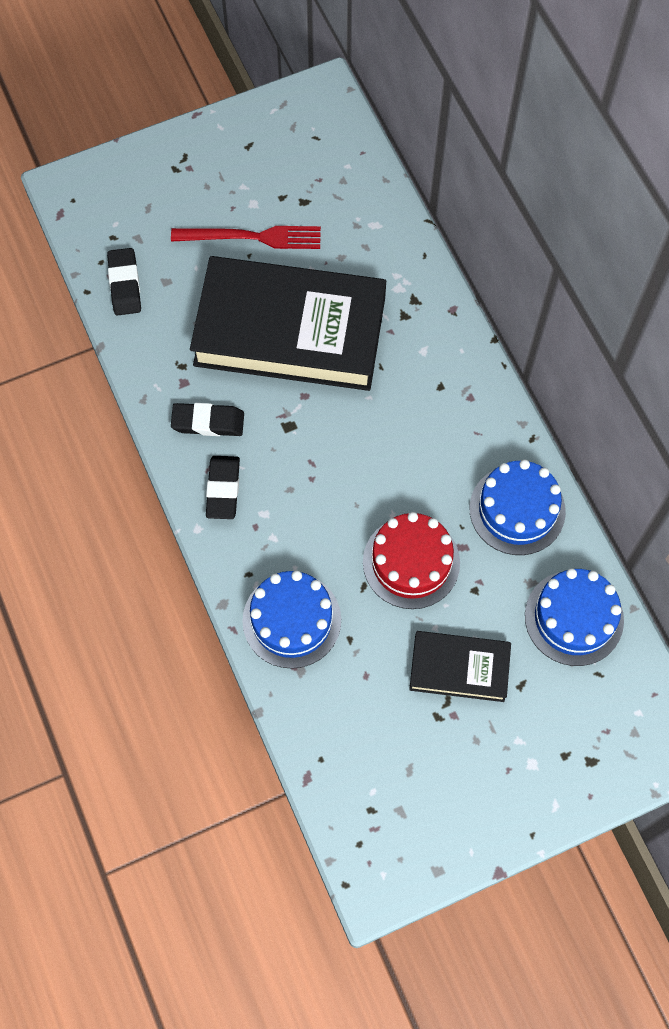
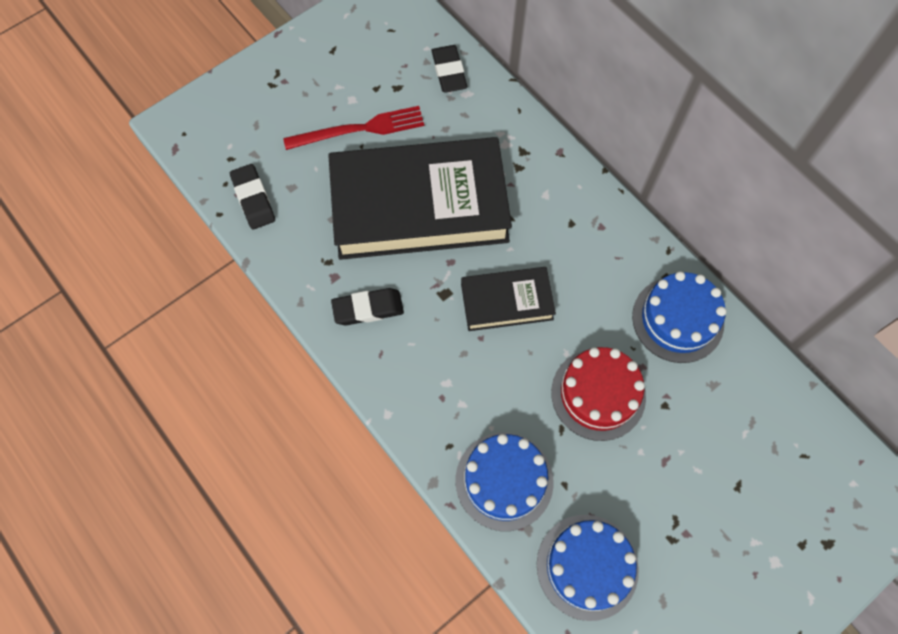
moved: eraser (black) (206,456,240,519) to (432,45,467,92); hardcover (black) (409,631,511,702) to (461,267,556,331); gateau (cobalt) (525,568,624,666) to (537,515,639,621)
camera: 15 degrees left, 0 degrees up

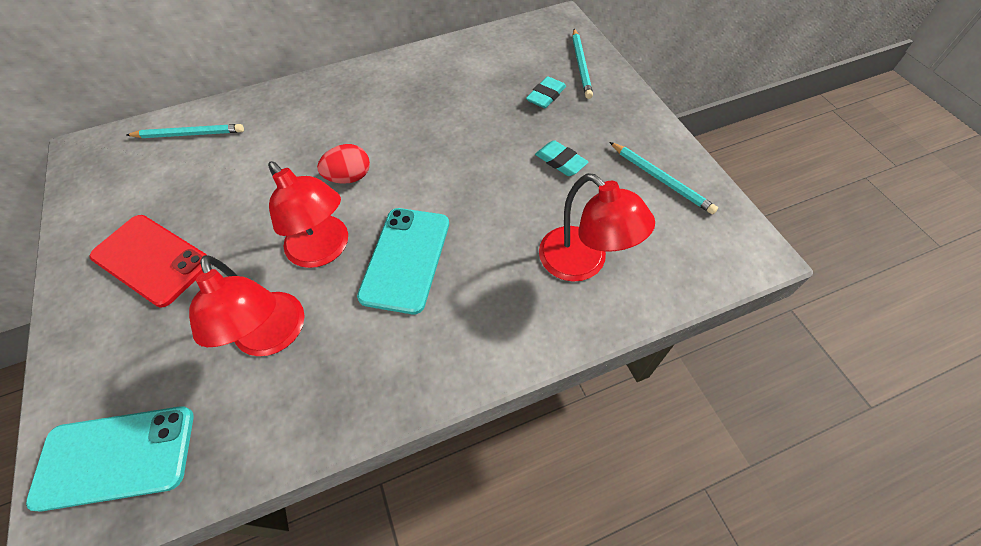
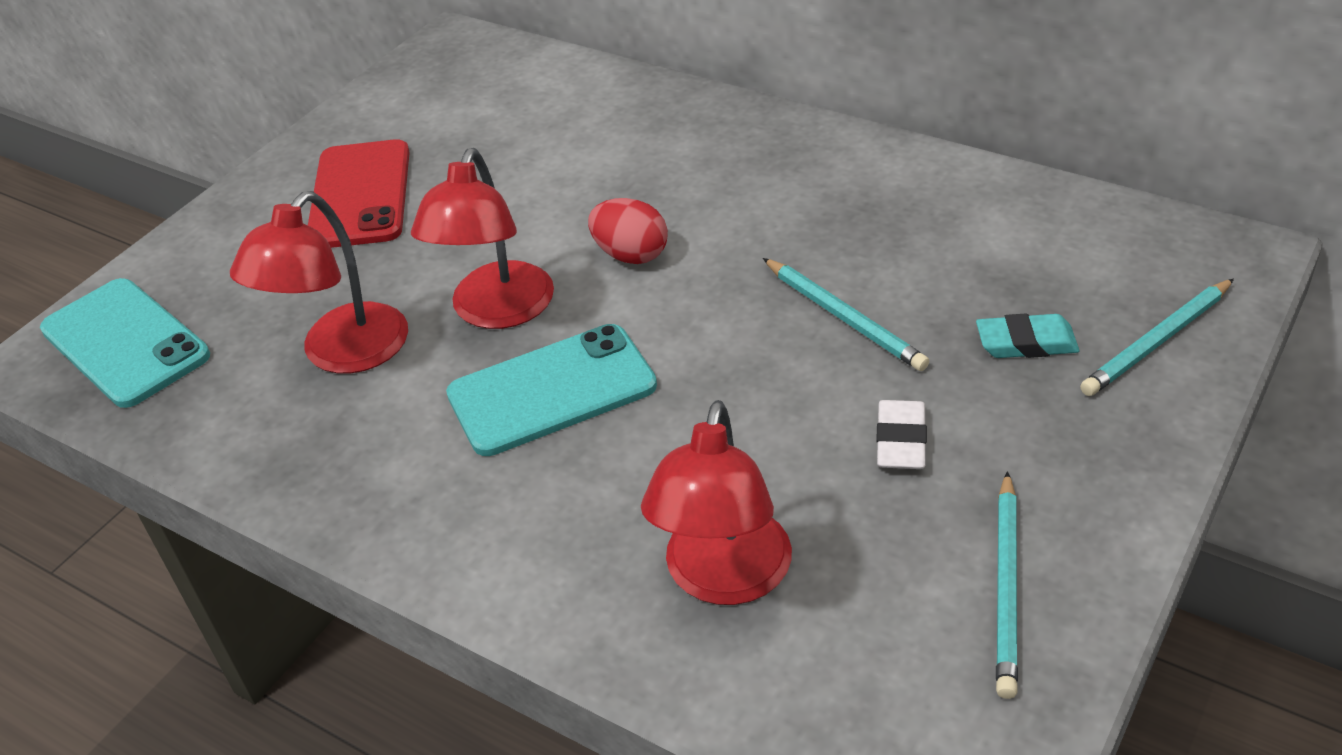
moved: wooden pencil (aqua) (127,124,244,138) to (763,258,930,371)
recoloured: eraser (aqua) (535,140,588,176) to eraser (pure white) (876,400,927,469)
camera: 55 degrees right, 15 degrees down

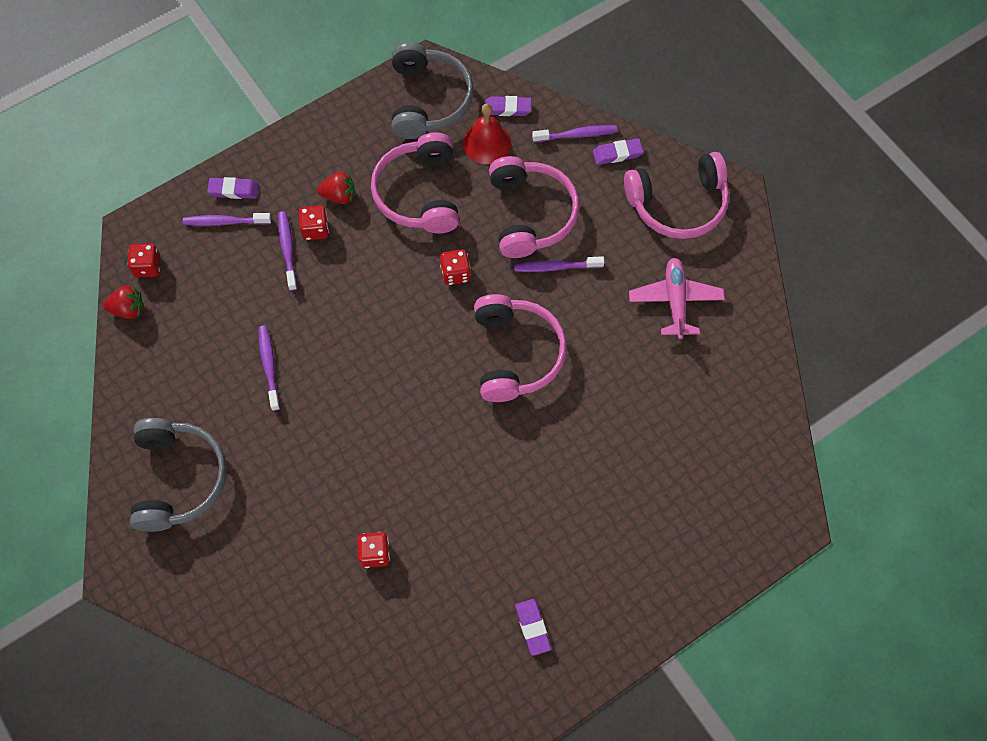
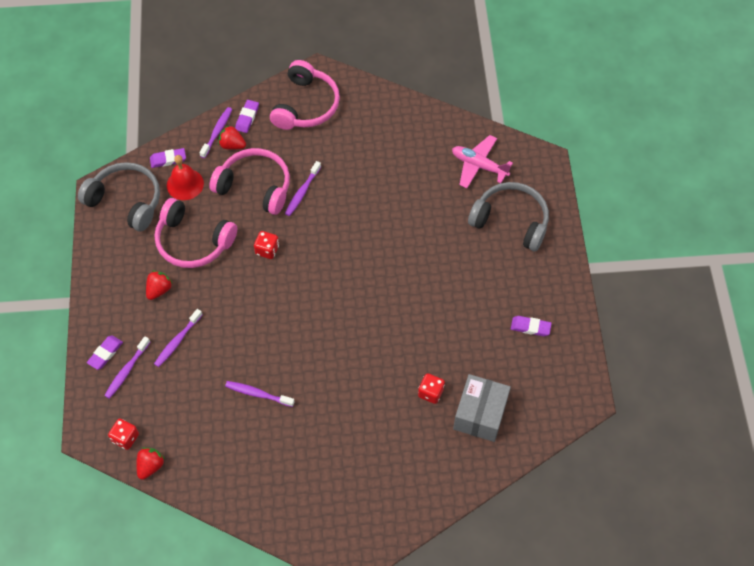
removed: die (red) (299,205,329,240); over-ear headphones (rose-pink) (474,294,567,402)
added: berry (red) (218,125,246,150); parcel (ash-grey) (453,374,511,442)
moved: plane (rose-pink) (629,258,725,339) to (452,135,513,188); over-ear headphones (ash-grey) (130,418,227,532) to (468,182,549,251)
turned: eraser (royal purple) (485,96,532,116) = (150,148,186,168) 45 degrees clockwise; dental brush (royal purple) (278,211,297,291) = (154,309,202,367) 75 degrees counterclockwise
camera: 60 degrees left, 5 degrees down

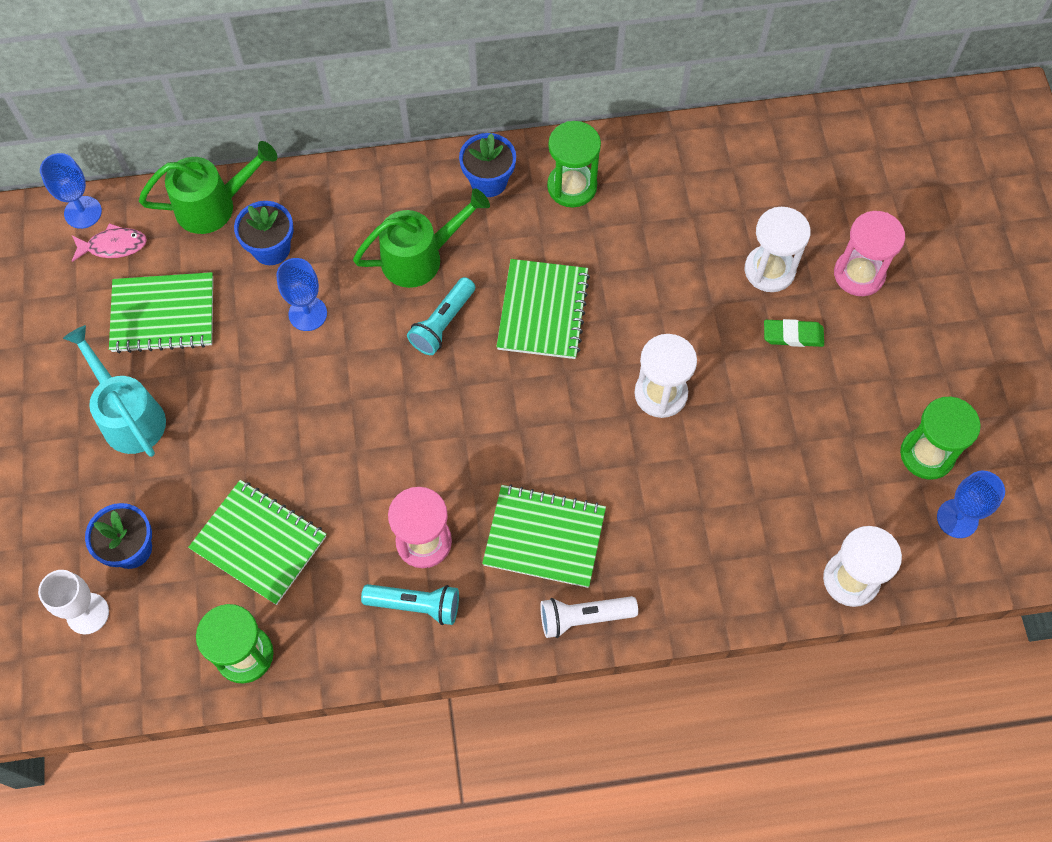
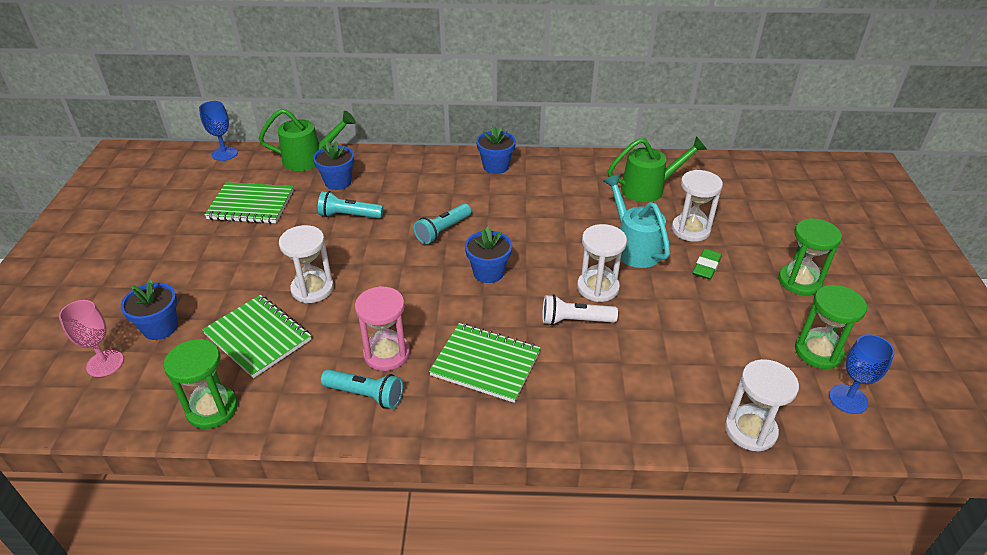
removed: fish (rose-pink) (72,223,147,262); exercise book (leaf-green) (496,259,590,359); hourglass (rose-pink) (834,211,905,296)
added: hourglass (pure white) (279,225,334,303); potted plant (cobalt) (465,227,512,283)
moved: flashlight (pure white) (540,596,638,638) to (542,295,618,325); watering can (aqua) (63,325,166,457) to (603,174,670,268); watering can (leaf-green) (353,188,490,288) to (608,136,707,202); hourglass (leaf-green) (547,121,601,207) to (779,218,842,296)
replaced: chalice (cobalt) (276,258,327,331) to flashlight (aqua) (318,191,383,219)
recoloured: chalice (pure white) (38,570,109,634) to chalice (rose-pink) (59,300,124,377)
turned: eraser (leaf-green) (764,319,824,347) = (693,248,722,280) 75 degrees counterclockwise
camera: 10 degrees right, 25 degrees down

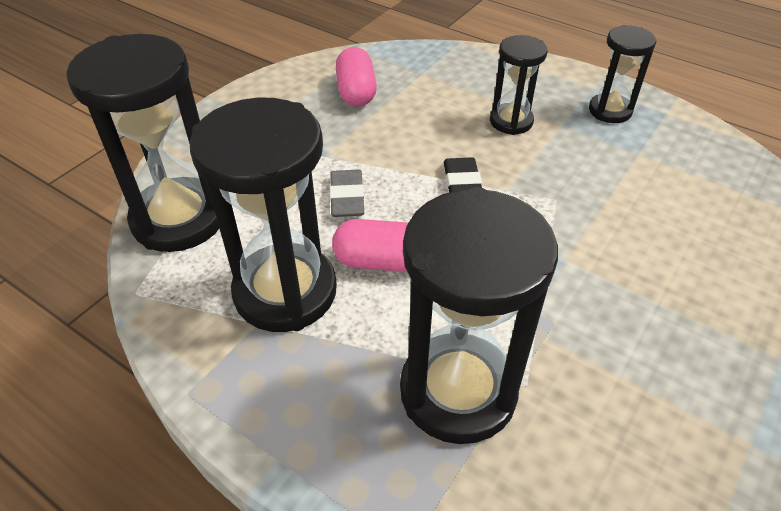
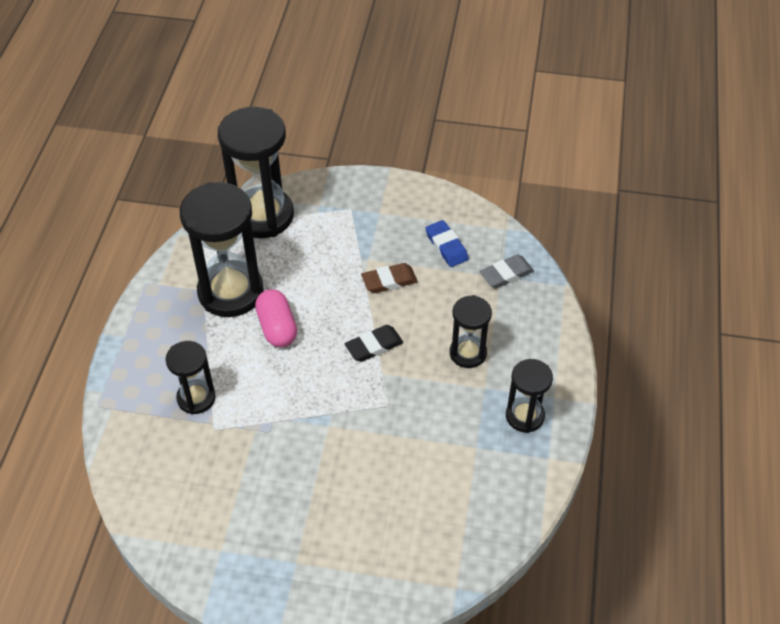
added: eraser (dark brown) (361,263,418,293)
moved: eraser (ash-grey) (330,170,364,217) to (479,254,534,289)
replaced: capsule (rose-pink) (336,47,377,106) to eraser (cobalt) (425,220,469,267)
resized: hourglass (black) (400,187,558,444) = (166,341,216,415) x0.55
camera: 65 degrees right, 5 degrees up

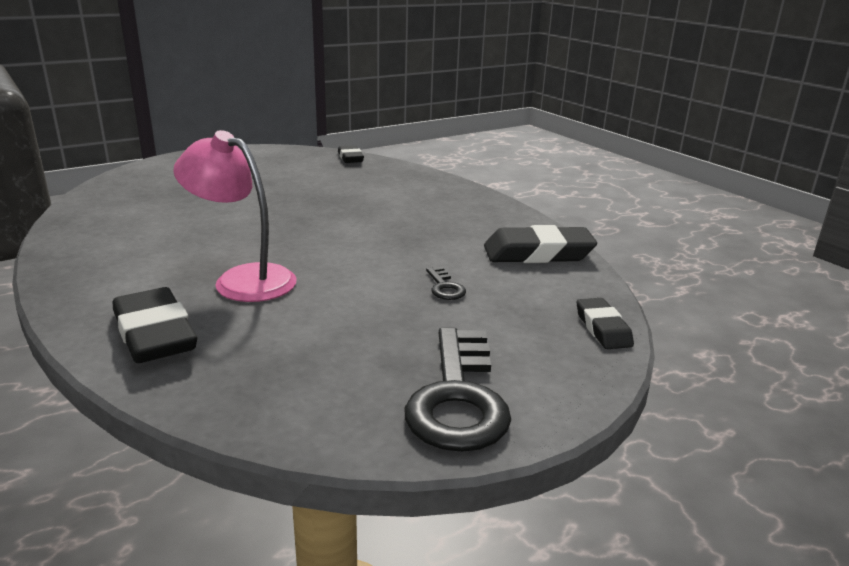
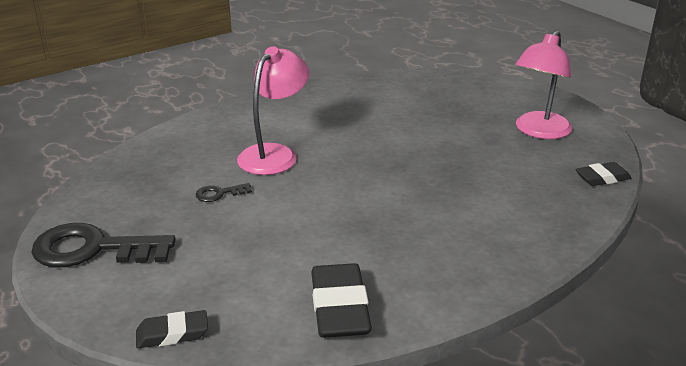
removed: eraser (black) (112,287,197,363)
added: reading lamp (rose-pink) (515,31,572,139)
moved: door key (black) (426,267,466,300) to (196,183,252,202)
camera: 90 degrees right, 5 degrees up

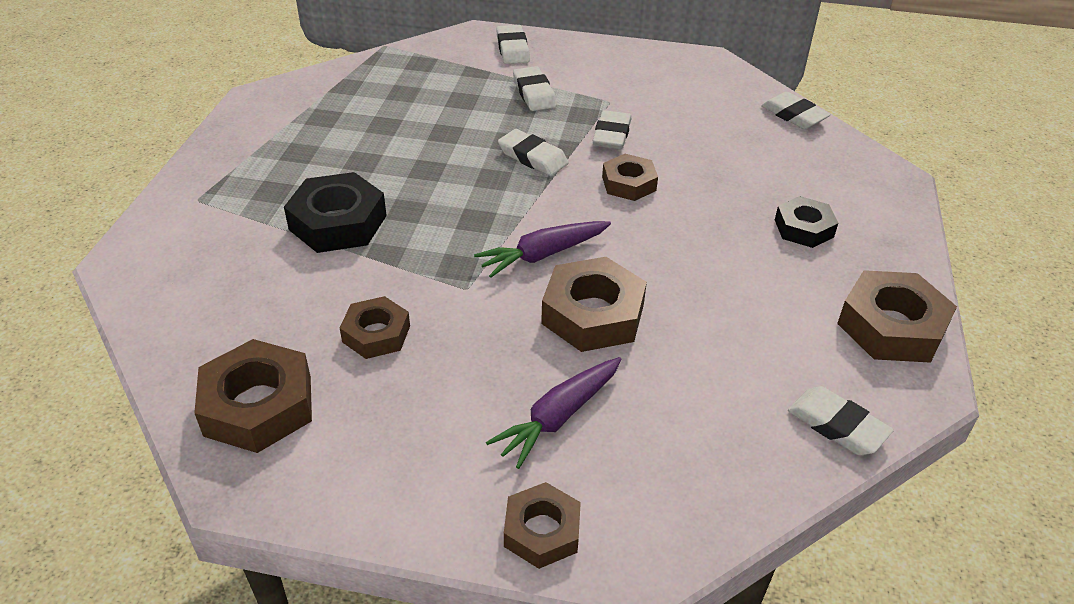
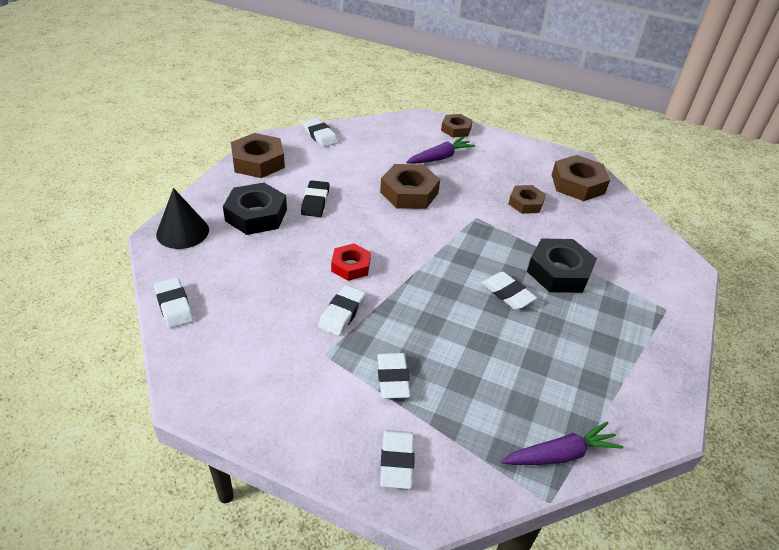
added: cone (black) (156,188,209,249); eraser (black) (301,180,330,217)
moved: eraser (pure white) (498,129,569,176) to (482,272,537,310); root vegetable (royal purple) (474,221,611,278) to (501,422,623,465)
recoloured: hexagon nut (dark brown) (602,154,658,201) to hexagon nut (red) (331,244,371,281)
resized: hexagon nut (black) (775,196,838,248) = (223,183,287,235) x1.60
camera: 170 degrees left, 0 degrees up

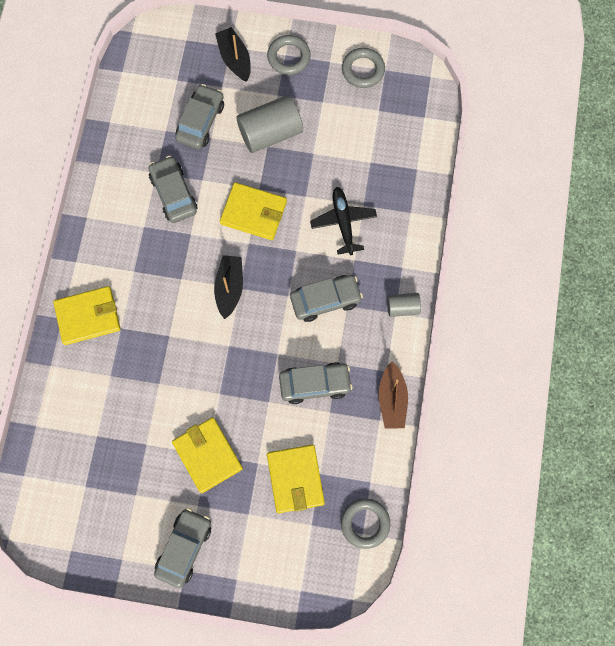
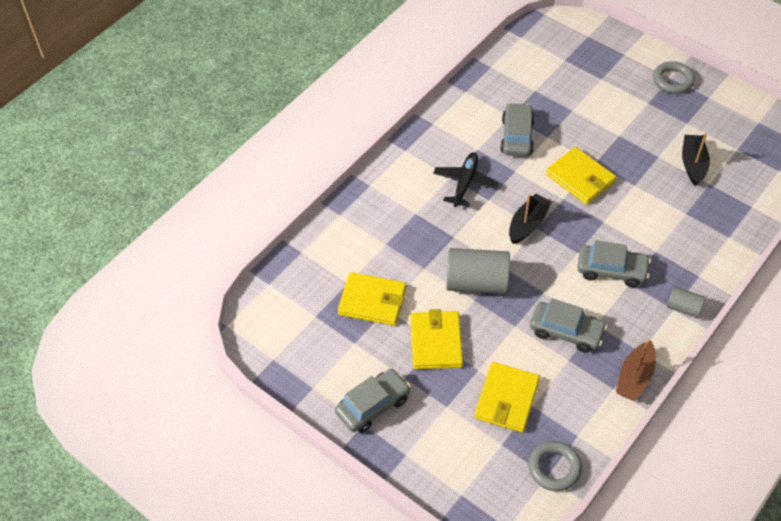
removed: automobile (ash-grey) (175,84,224,149); ring (ash-grey) (342,48,385,88)
moved: billfold (golden) (53,286,121,345) to (338,272,406,326); plane (black) (310,187,377,255) to (433,152,498,207); solid cylinder (ash-grey) (236,95,303,153) to (446,248,510,294); sailboat (black) (215,27,251,82) to (682,133,710,186)
camera: 30 degrees right, 20 degrees down

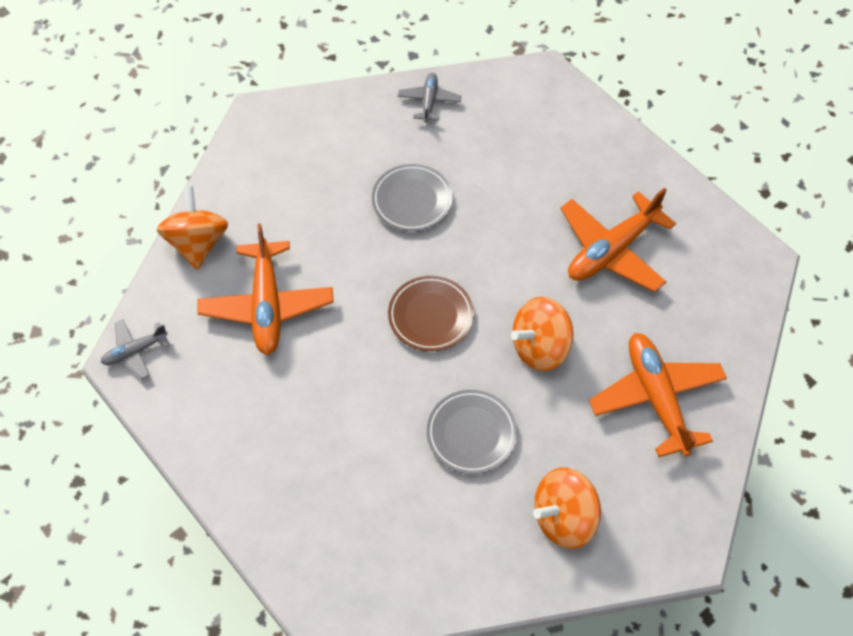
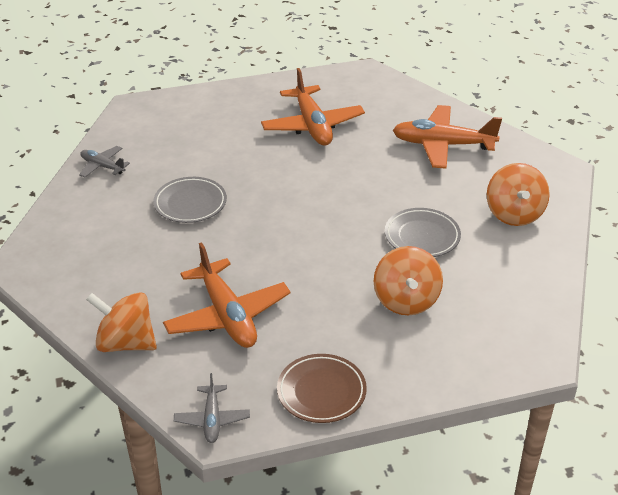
moved: dinner plate (dark brown) (388,276,474,351) to (277,354,367,423); toy top (orange-coloured) (511,297,573,371) to (374,246,443,315)
turned: plane (orange-coloured) (197,223,334,355) = (163,242,291,348) 45 degrees clockwise
camera: 65 degrees left, 20 degrees down

